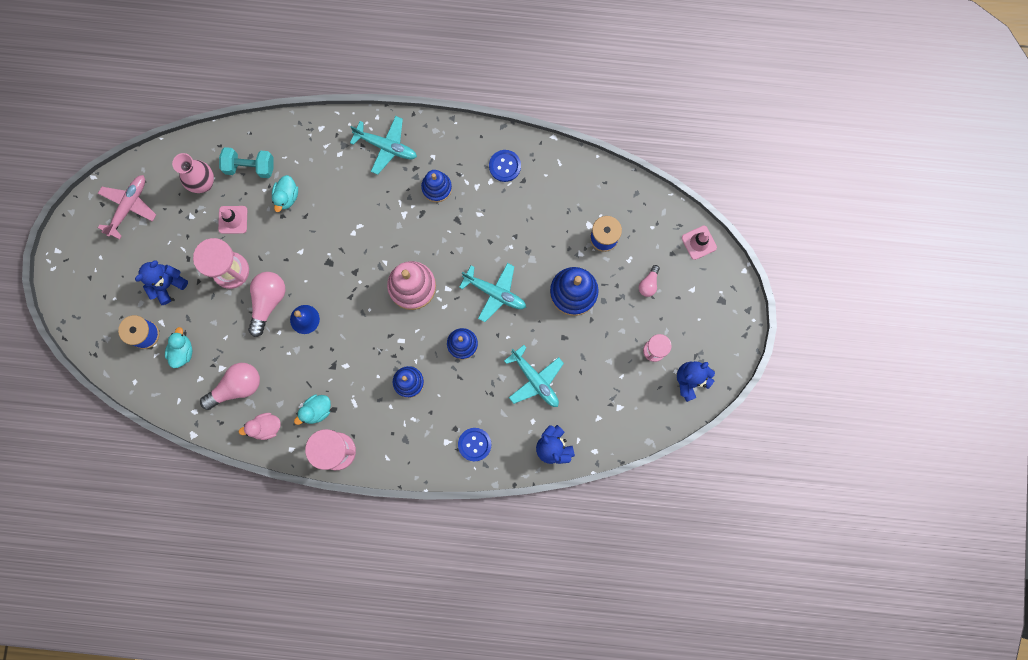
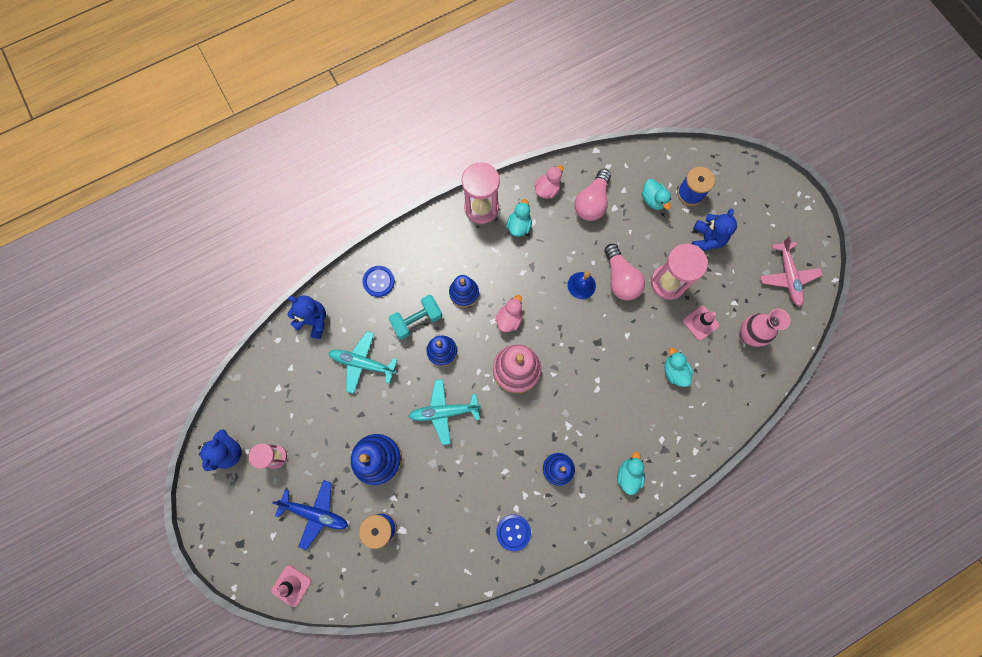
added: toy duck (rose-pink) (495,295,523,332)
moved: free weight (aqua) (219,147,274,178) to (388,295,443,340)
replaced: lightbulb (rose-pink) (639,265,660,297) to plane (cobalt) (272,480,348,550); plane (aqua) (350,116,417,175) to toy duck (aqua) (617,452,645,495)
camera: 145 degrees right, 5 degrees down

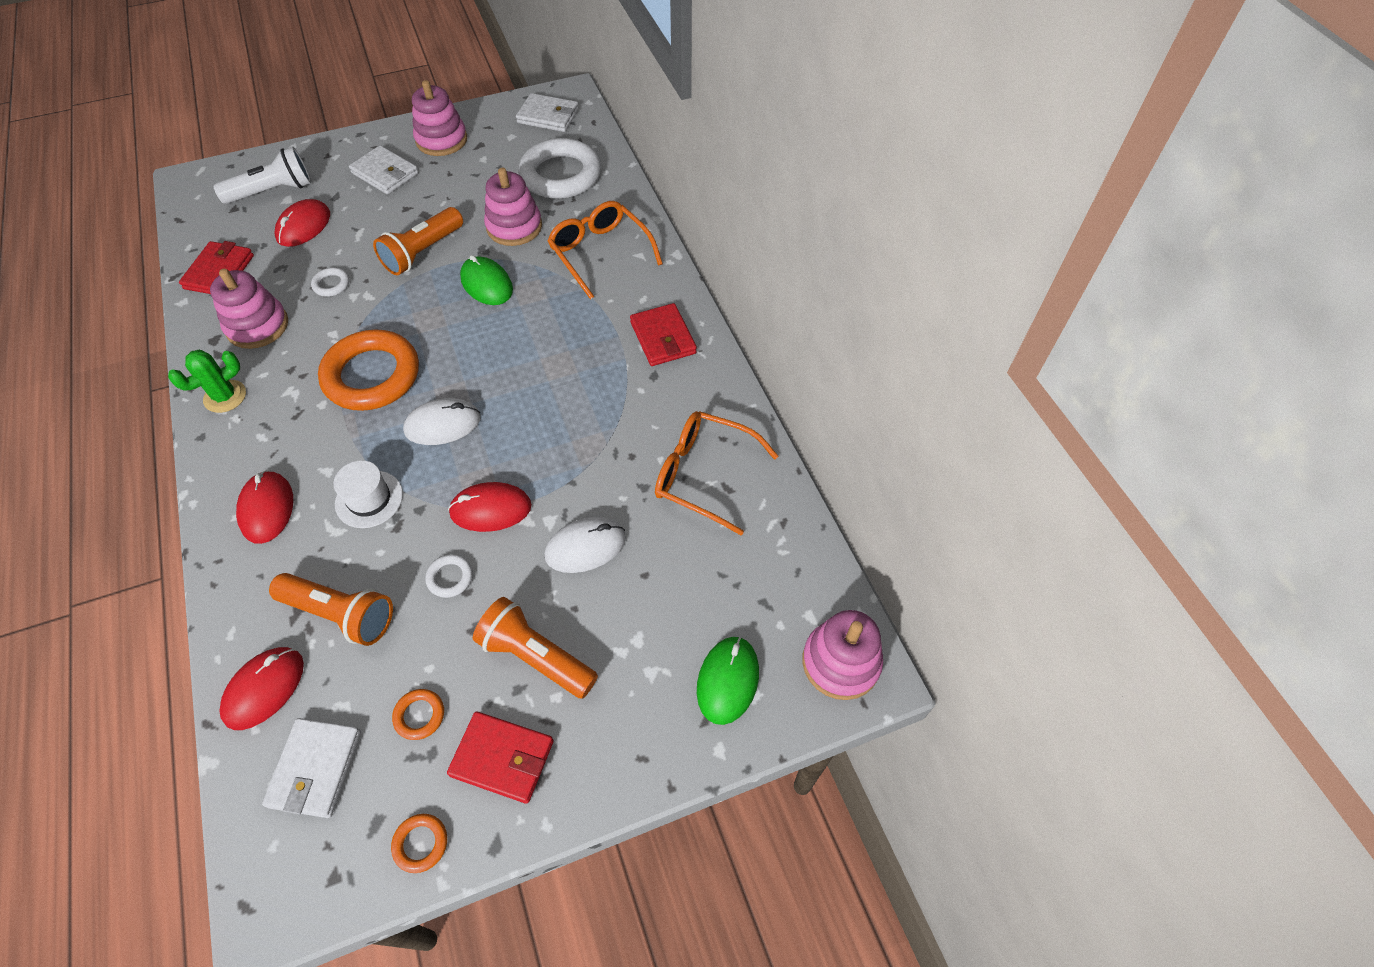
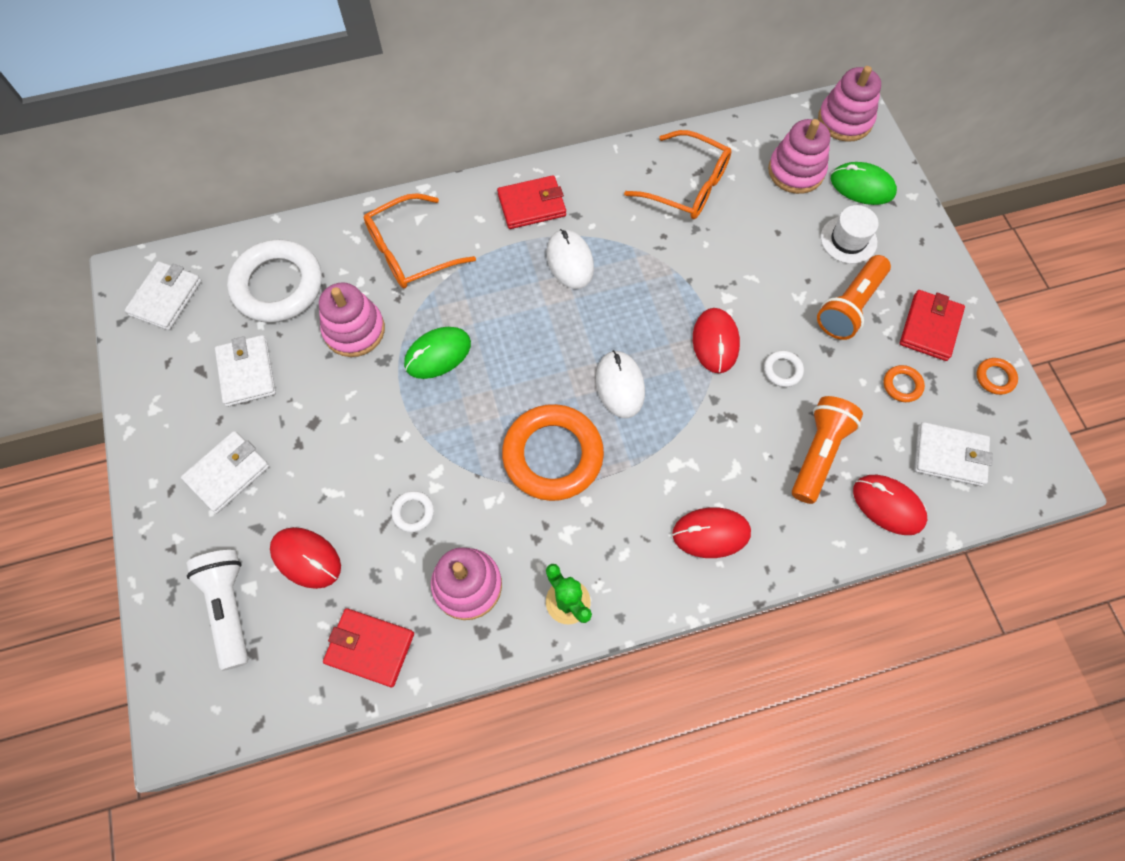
removed: flashlight (orange-coloured) (373,207,463,275)
added: billfold (pure white) (215,335,276,407)
moved: mouse (pure white) (545,517,626,573) to (547,229,594,289); stacking toy (rose-pink) (412,80,467,156) to (768,119,830,194); tall hat (pure white) (333,460,403,528) to (821,205,879,264)
turned: glasses (orange-coloured) (655,411,778,535) = (624,130,732,219) 90 degrees counterclockwise
camera: 85 degrees left, 10 degrees up

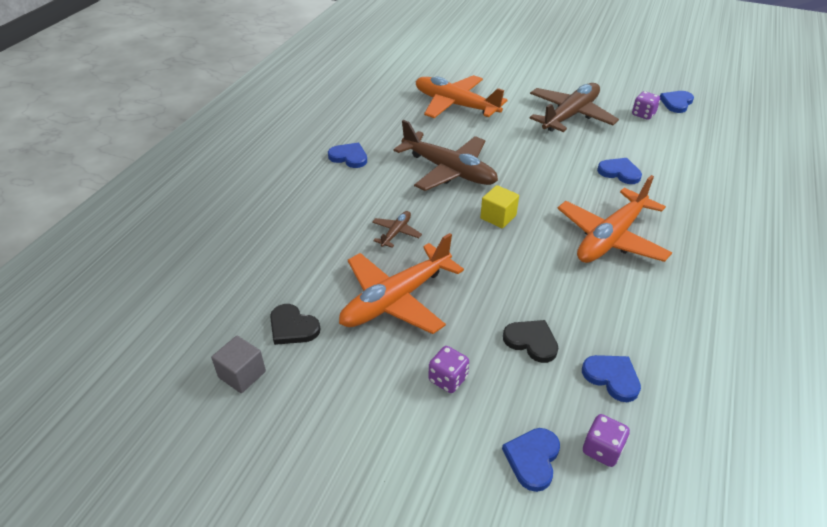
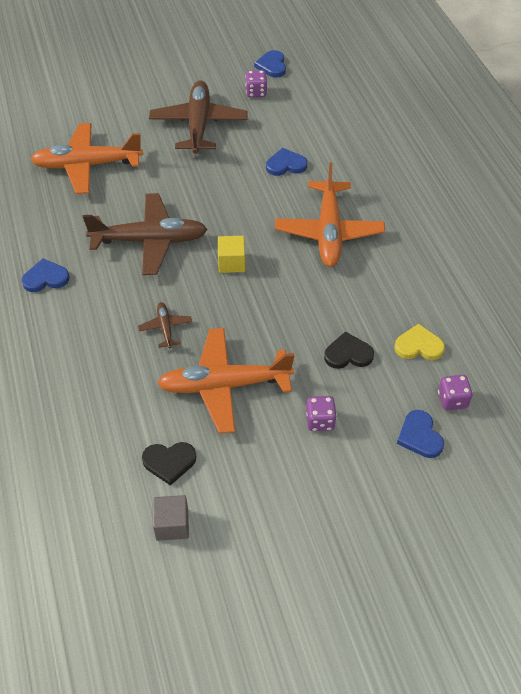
recoloured: love heart (cobalt) (582,355,641,402) to love heart (golden) (394,324,445,360)
turned: plane (orange-coloured) (339,233,464,334) = (157,328,295,434) 75 degrees clockwise
camera: 40 degrees left, 10 degrees up

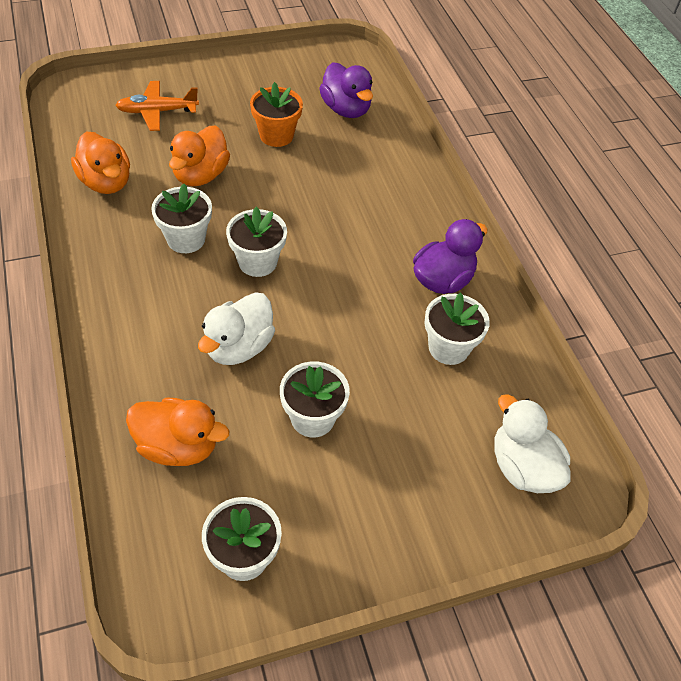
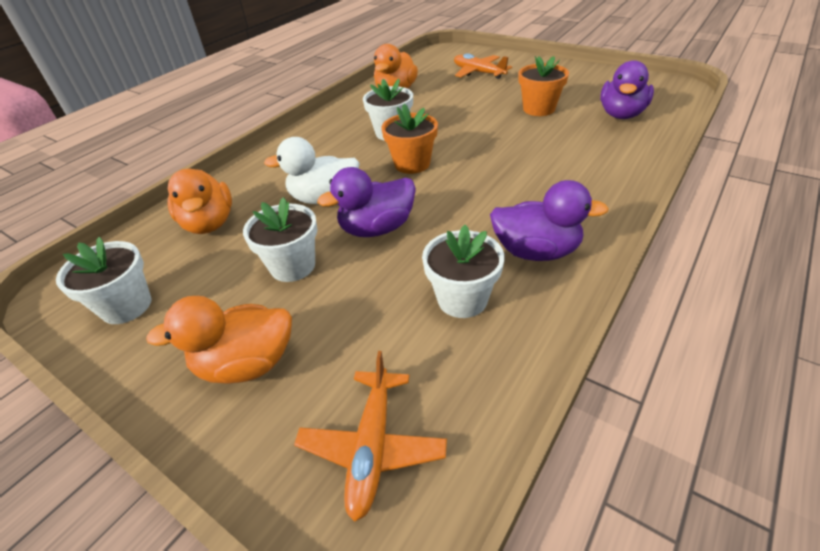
added: toy duck (royal purple) (317,167,416,237)
moved: toy duck (orange-coloured) (169,125,230,186) to (146,296,292,383)
replaced: toy duck (pure white) (495,394,571,493) to plane (orange-coloured) (294,351,447,522)
recoloured: potted plant (pure white) (226,206,287,277) to potted plant (orange-coloured) (381,104,438,174)
camera: 60 degrees right, 10 degrees down

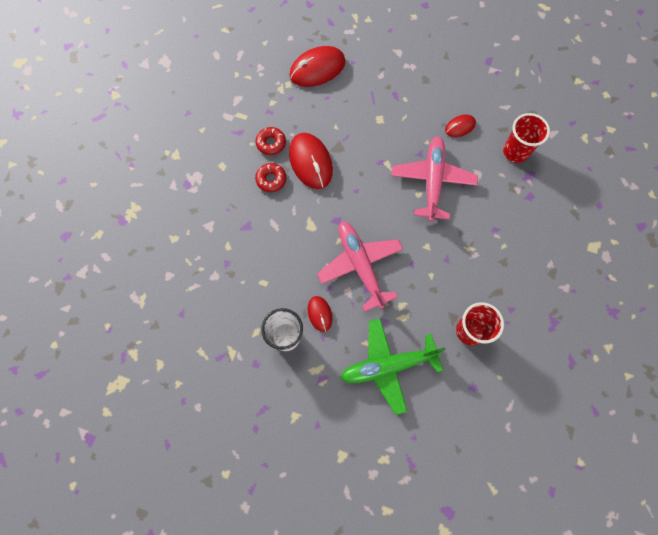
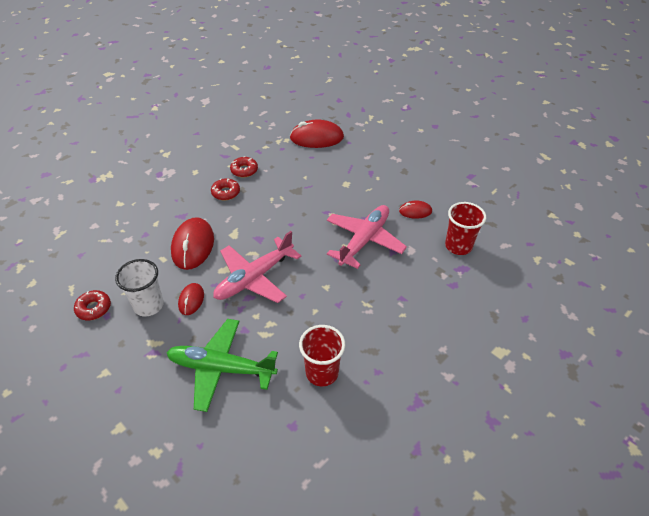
added: glazed donut (red) (74,290,111,320)
moved: mouse (red) (289,133,333,189) to (171,217,214,270)
turned: plane (rose-pink) (317,221,403,312) = (213,231,301,303) 135 degrees counterclockwise
camera: 25 degrees right, 25 degrees down

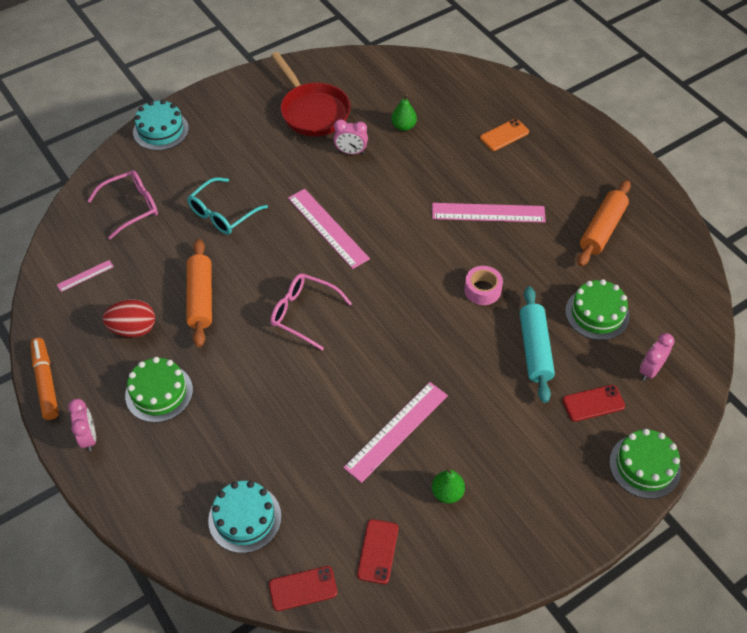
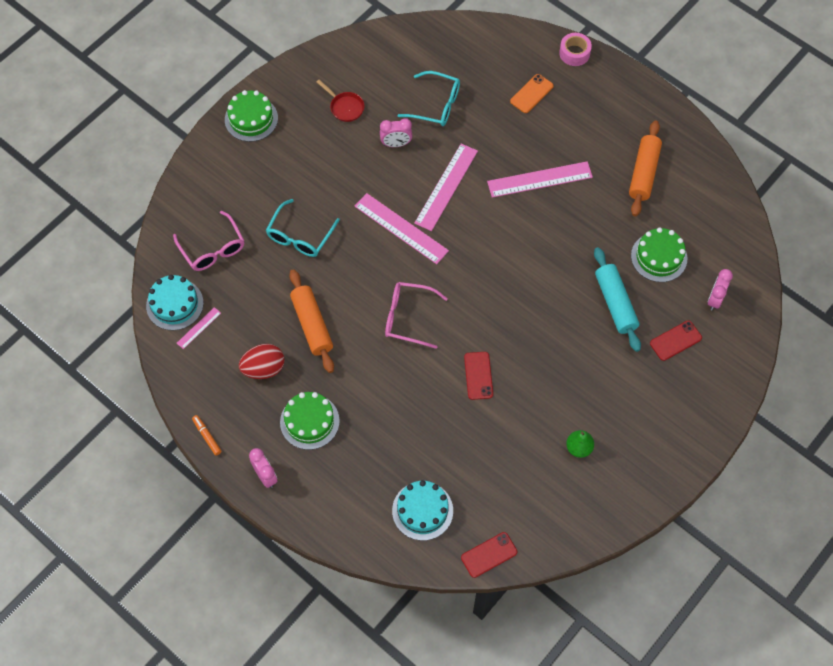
moved: gateau (aqua) (133,100,189,151) to (146,275,204,330); gateau (leaf-green) (609,429,681,499) to (225,90,278,142); ruler (rose-pink) (343,382,448,483) to (414,144,478,231); mobile phone (red) (357,519,398,584) to (464,352,493,400); tape (rose-pink) (464,266,503,305) to (559,33,592,66)
replaced: pear (leaf-green) (391,94,417,131) to glasses (aqua) (398,71,460,126)
turned: glasses (rose-pink) (87,170,158,239) = (173,211,245,271) 105 degrees clockwise
resized: felt pen (orange-coloured) (31,338,59,420) = (192,415,222,455) x0.57; pan (red) (271,52,351,137) = (317,80,364,122) x0.50
camera: 15 degrees left, 10 degrees up

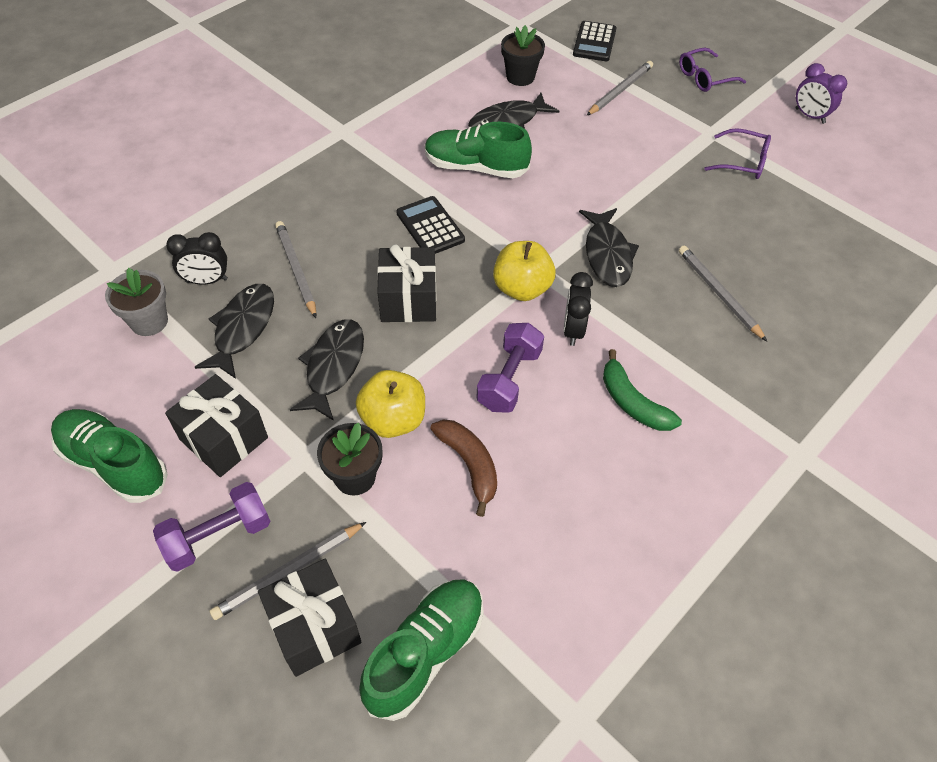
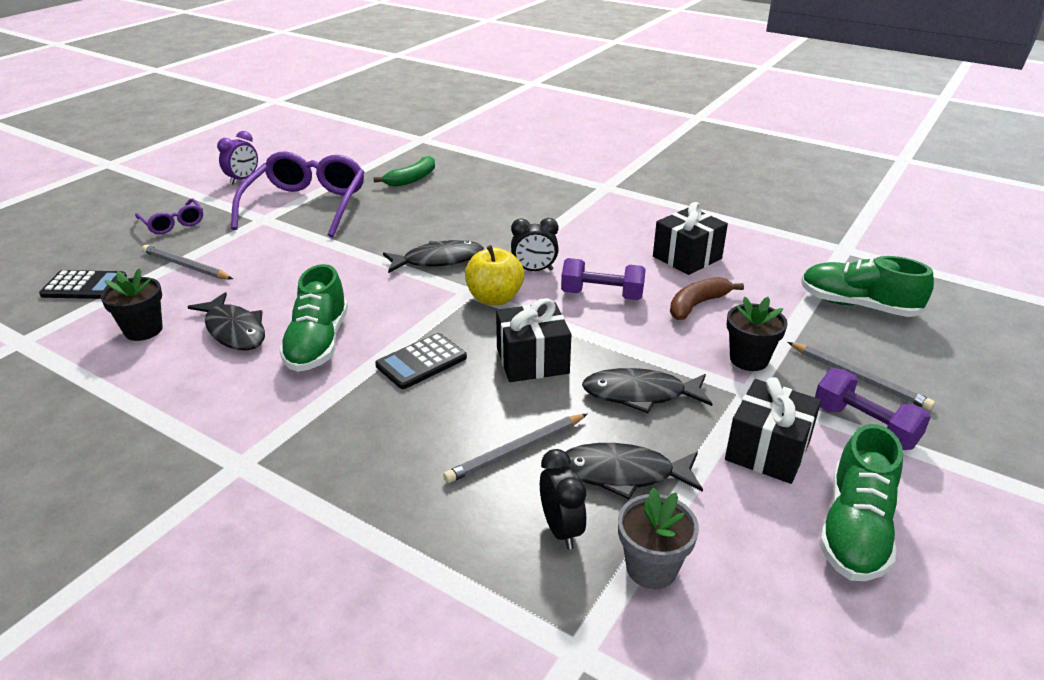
removed: apple (golden) (356,370,425,438); wooden pencil (ash-grey) (679,246,767,341)
moved: banana fruit (leaf-green) (603,349,682,431) to (373,156,435,187); wrapped gift (black) (258,559,362,677) to (653,202,728,275)
resized: glasses (royal purple) (704,128,771,179) = (231,151,364,237) x2.01
camera: 100 degrees left, 20 degrees down

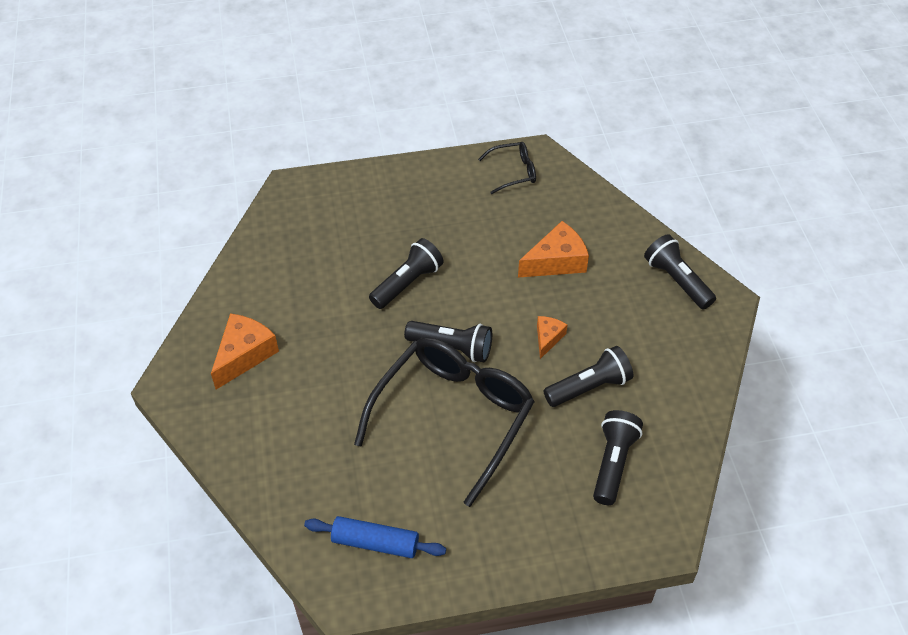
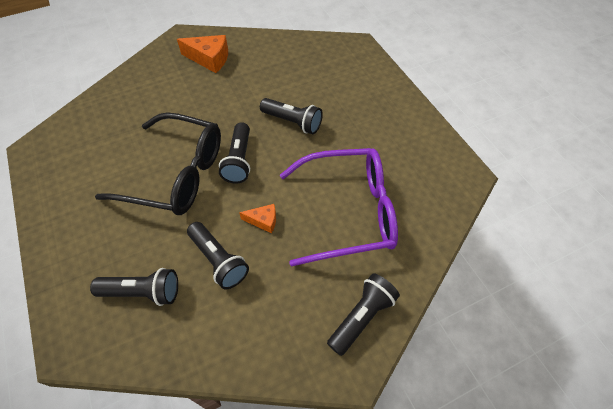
removed: rolling pin (cobalt) (304,516,446,558); glasses (black) (478,142,536,194)
replaced: piece of cheese (orange-coloured) (518,221,589,278) to glasses (royal purple) (280,148,398,267)
camera: 75 degrees right, 5 degrees up

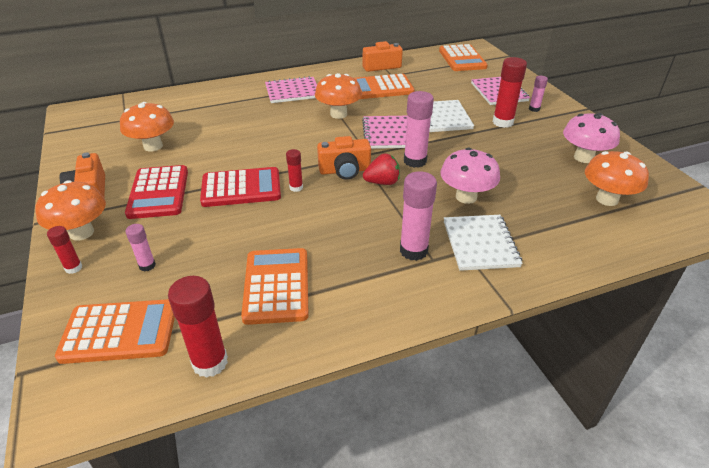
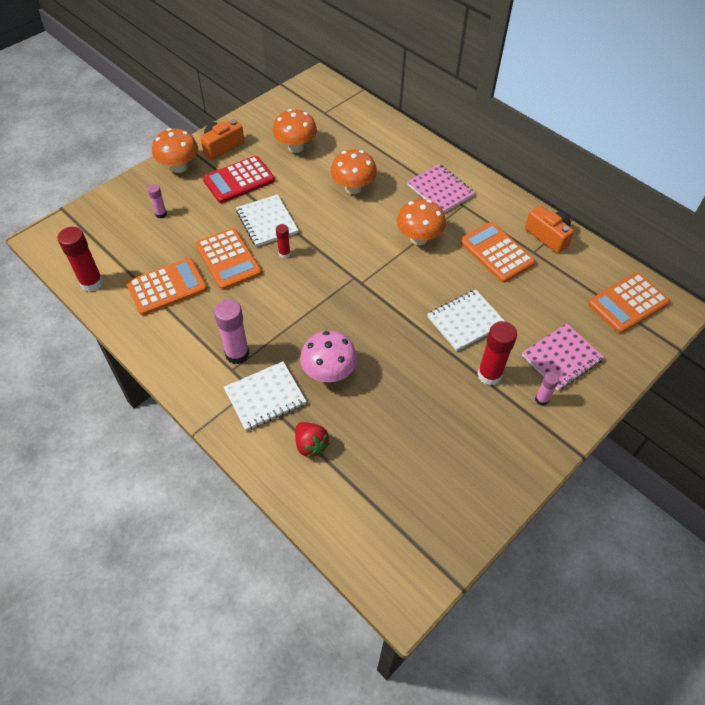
removed: stick of glue (red) (47,226,82,274); photo camera (orange-coloured) (317,136,371,180); exercise book (rose-pink) (362,116,407,149); stick of glue (rose-pink) (404,91,434,168); toadstool (rose-pink) (563,113,620,163)
moved: adding machine (orange-coloured) (55,299,175,364) to (195,228,262,290); berry (red) (363,153,400,185) to (295,422,330,458); toadstool (orange-coloured) (585,151,649,206) to (330,150,377,194)
replaced: adding machine (red) (200,167,281,207) to exercise book (pure white) (236,194,299,247)
camera: 65 degrees right, 15 degrees up

